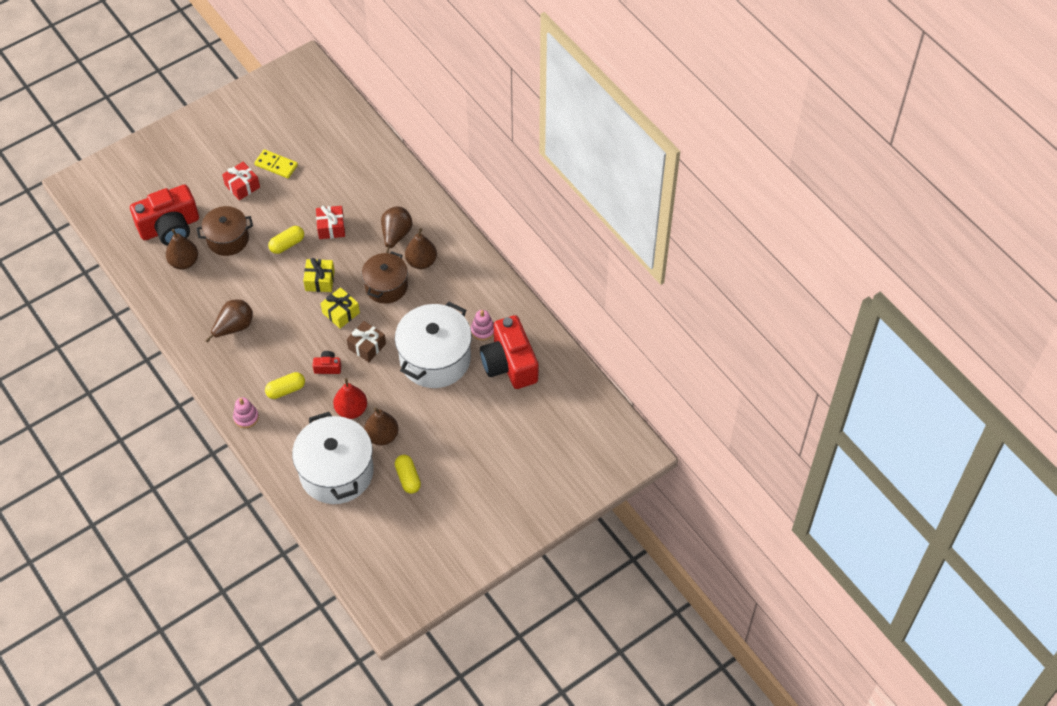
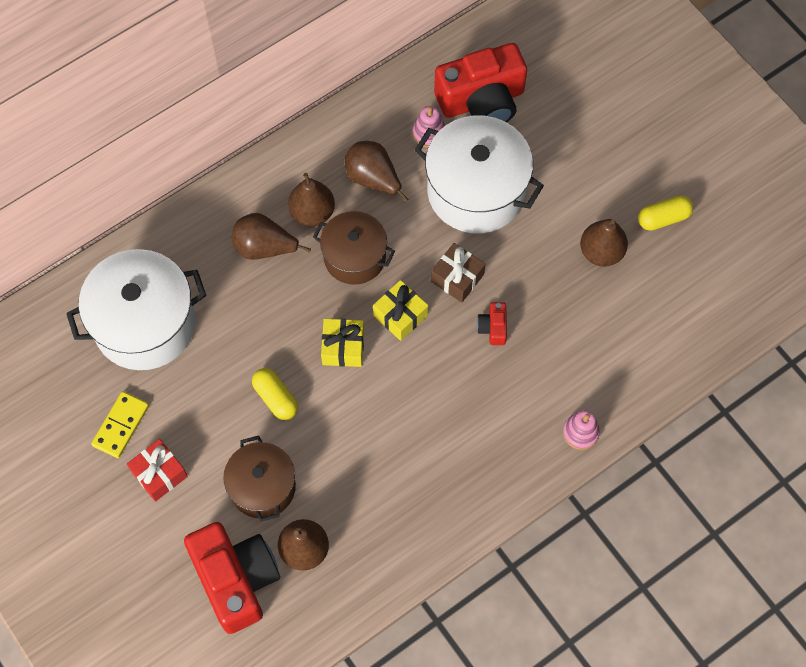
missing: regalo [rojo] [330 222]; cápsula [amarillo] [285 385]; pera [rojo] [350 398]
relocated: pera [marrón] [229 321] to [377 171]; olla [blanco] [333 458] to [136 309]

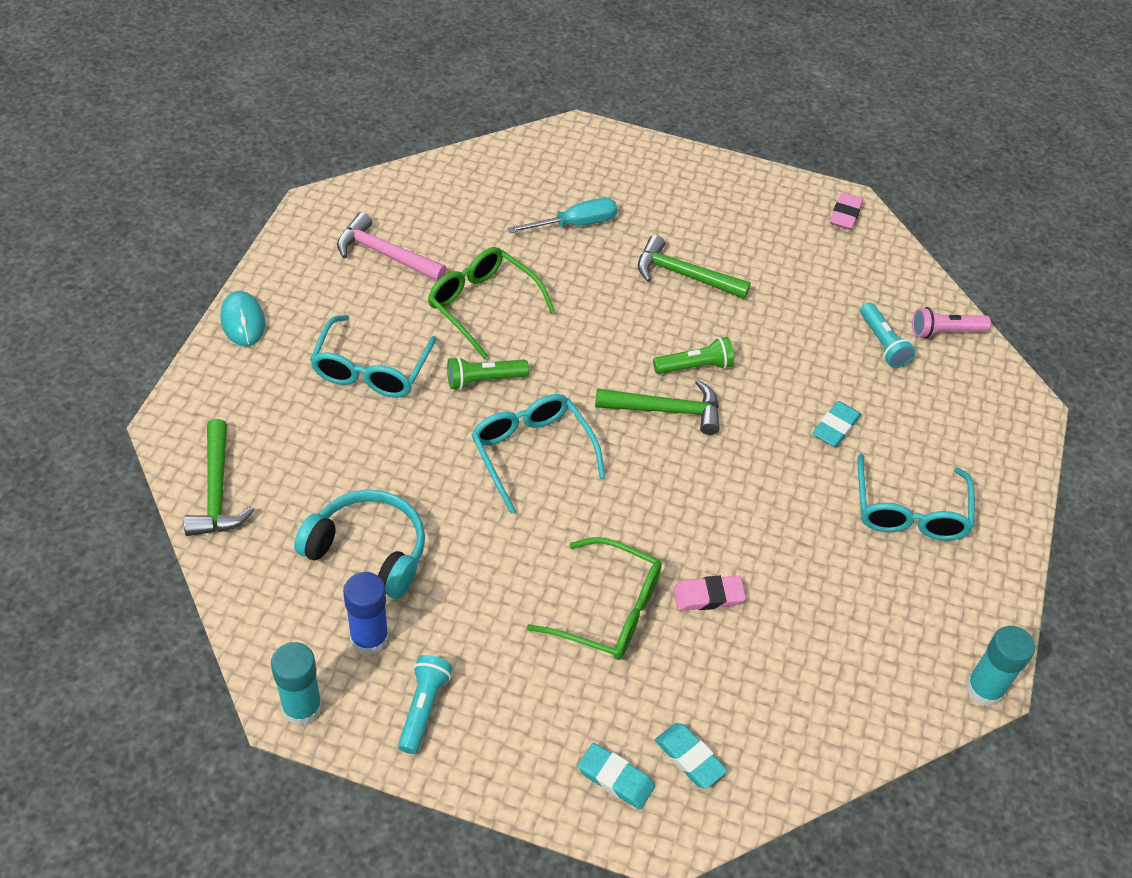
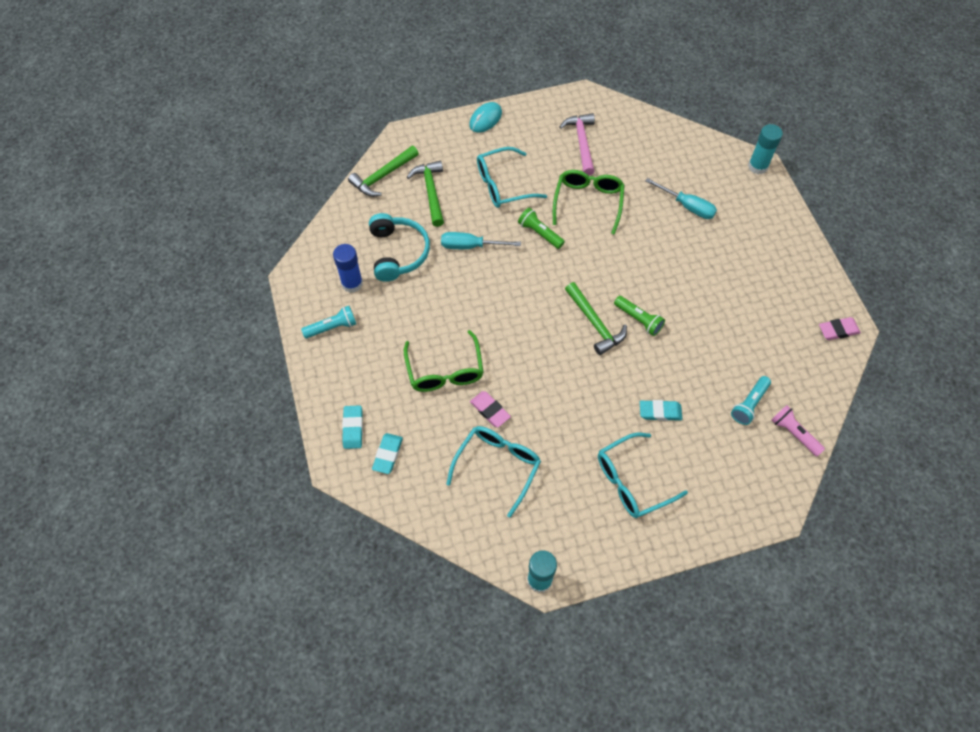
appeared: destornillador [turquesa] [481 240]
relocated: martillo [verde] [694 267] to [425 194]; gafas [turquesa] [538 454] to [493 472]; barra de pegamento [turquesa] [296 684] to [765 149]

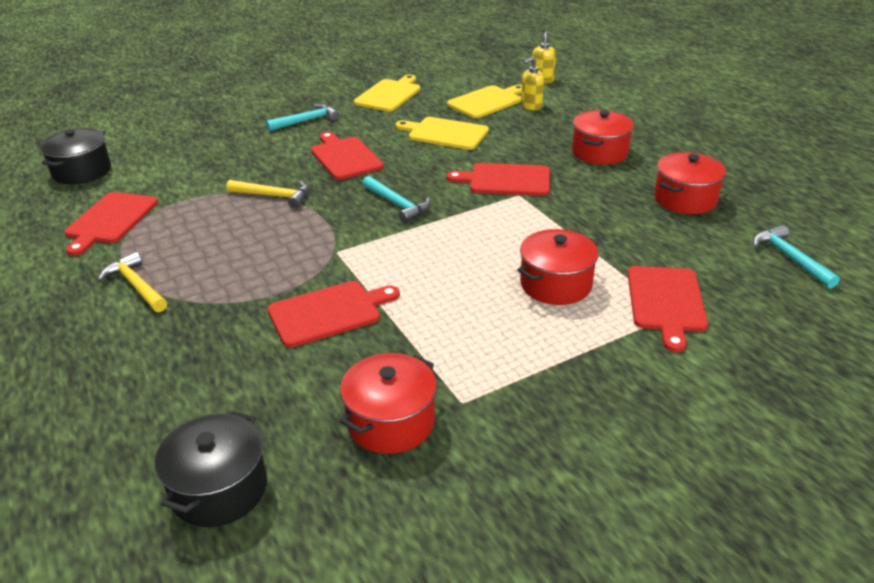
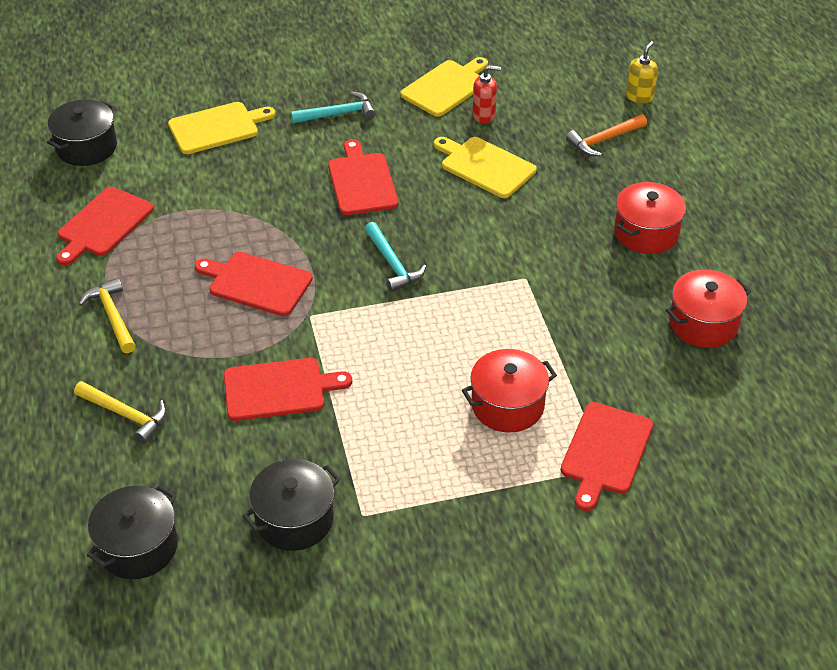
missing: martillo [turquesa] [796 257]
appeared: dispensador de jabón [rojo] [486 94]
relocated: tabla de cortar [amarillo] [484 101] to [222 128]; tabla de cortar [rojo] [498 179] to [254 284]; martillo [amarillo] [268 194] to [120 412]
exchanged: dispensador de jabón [amarillo] [532 83] to martillo [naranja] [606 135]
colour: olla [rojo] [388 403] to olla [negro] [291 505]

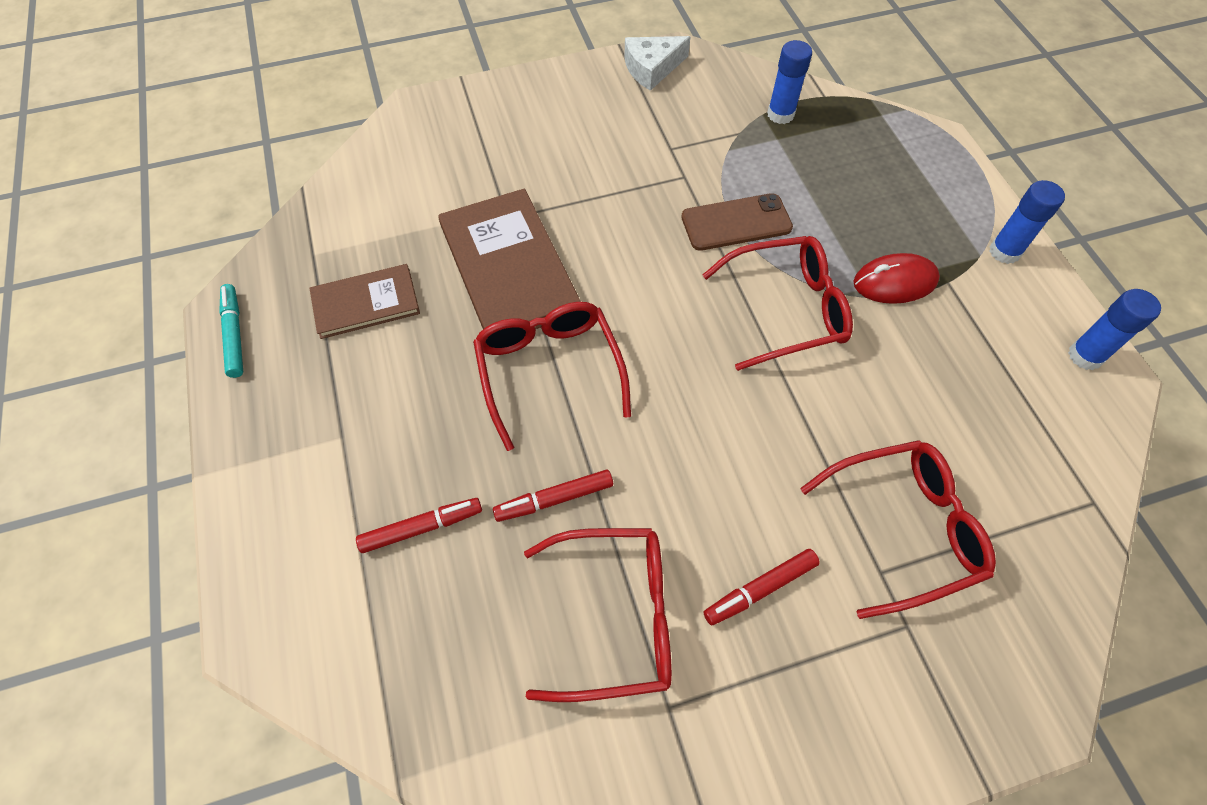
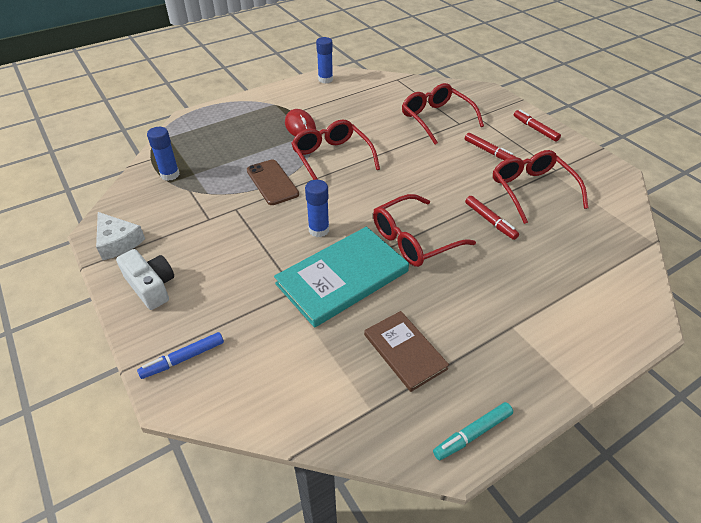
appeared: cámara [blanco] [145 279]; rotulador [azul] [180 355]
relocated: barra de pegamento [azul] [1027 222] to [317 208]; rotulador [rojo] [419 525] to [537 126]
colour: libro [marrón] [509 258] to libro [turquesa] [341 277]

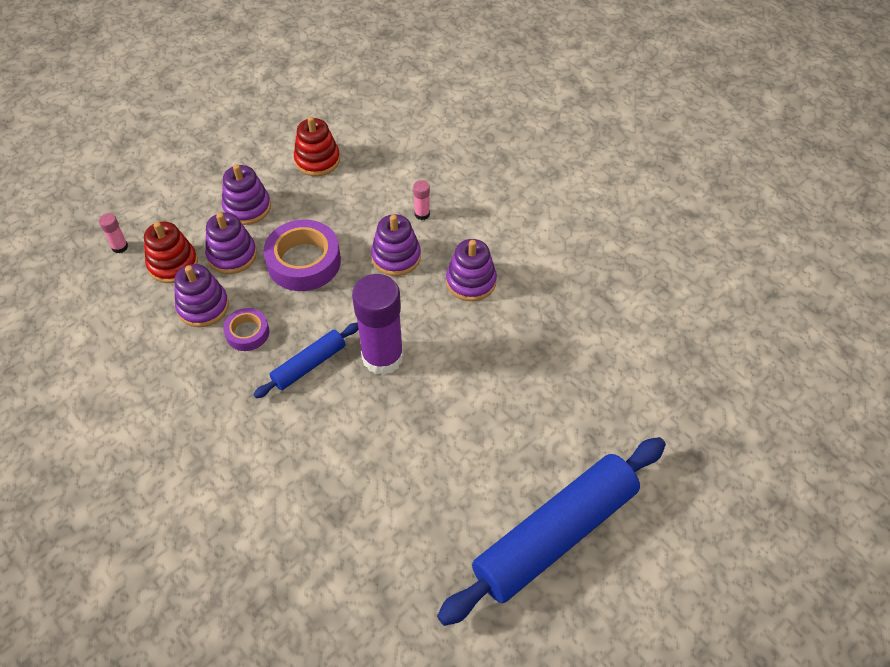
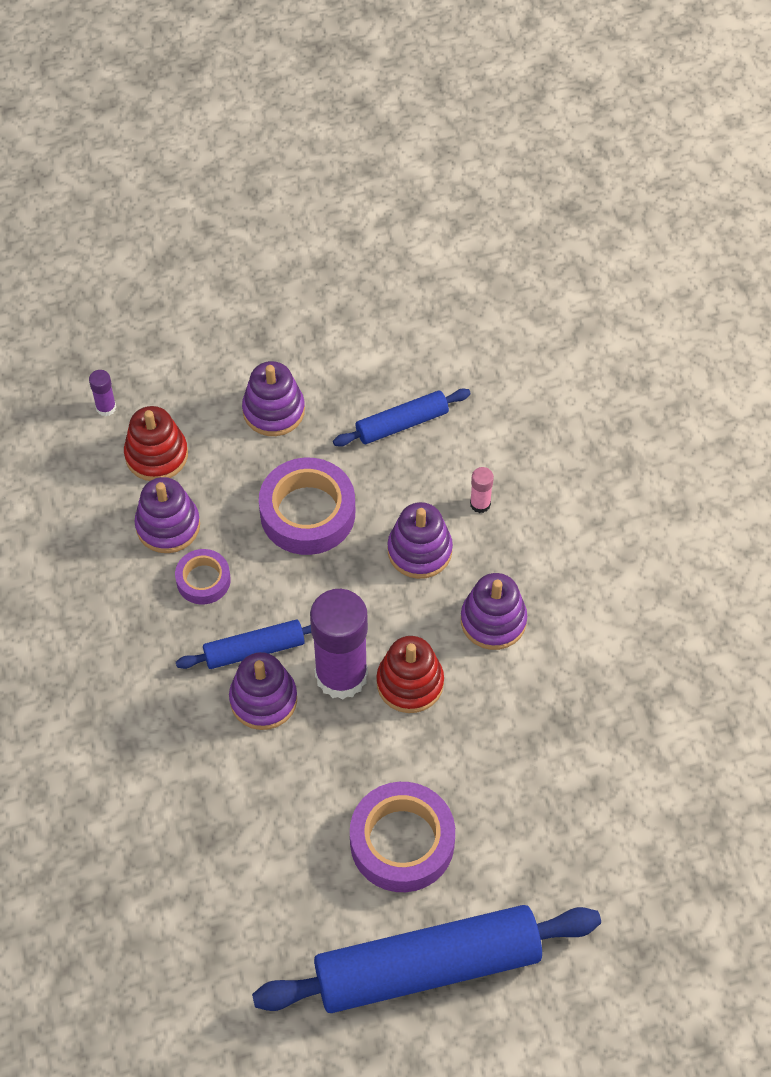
appeared: rodillo [azul] [402 417]; cinta adhesiva [morado] [402 837]
relocated: juguete apilable [rojo] [317 146] to [410 674]; juguete apilable [morado] [231 243] to [263 691]
colour: barra de pegamento [rosa] [113 233] to barra de pegamento [morado] [102 393]

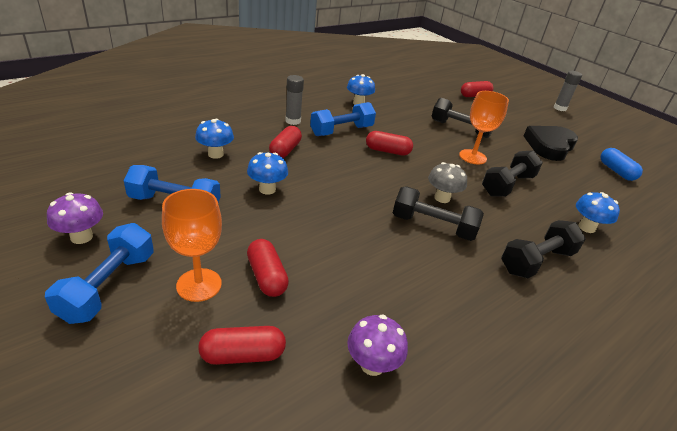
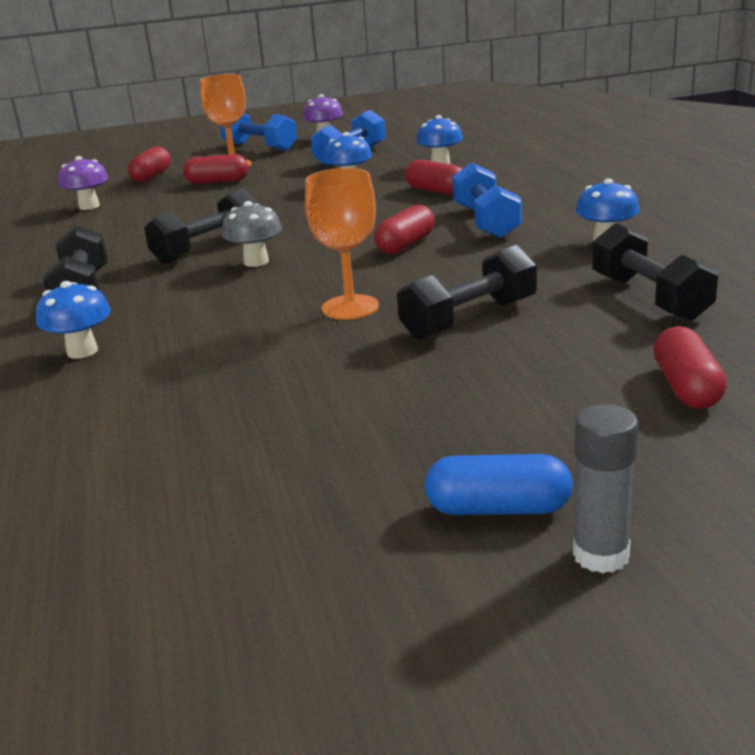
missing: barra de pegamento [gris] [294 100]; corazón [negro] [551 143]
relocated: cápsula [azul] [621 164] to [499 484]; mancuerna [negro] [512 173] to [655 272]

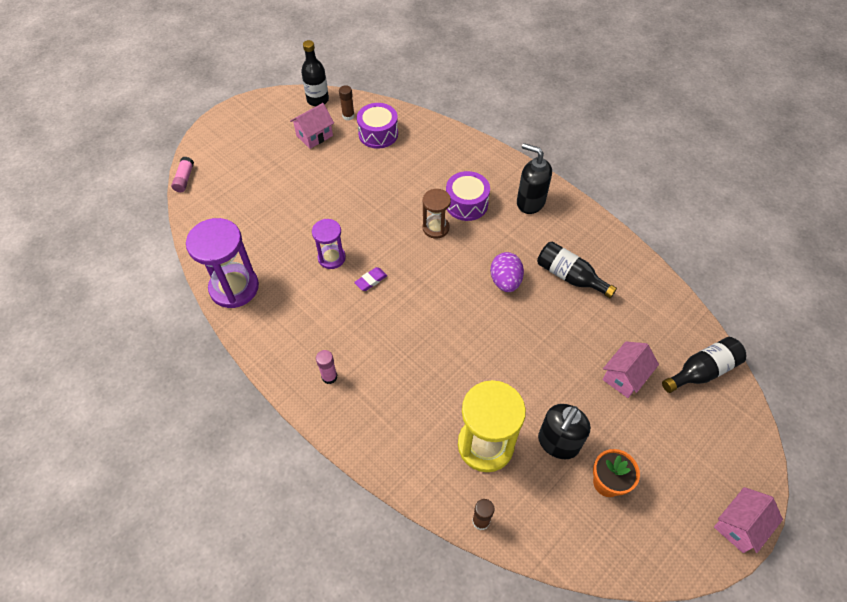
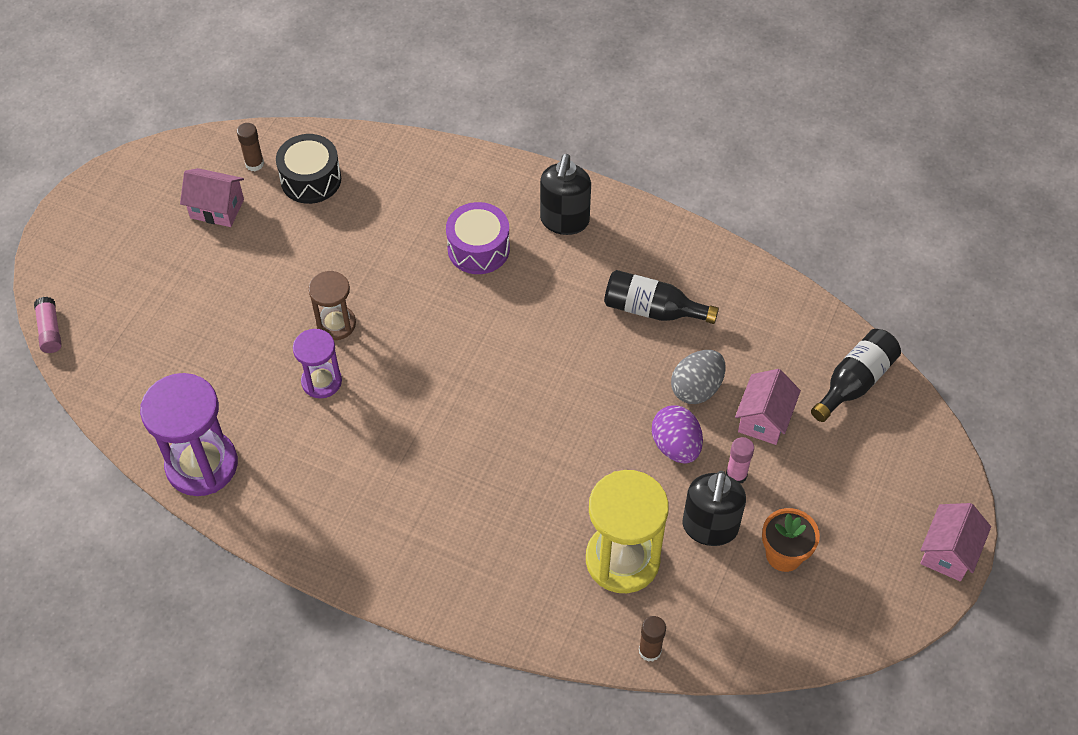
missing: botella [negro] [315 73]; goma de borrar [morado] [370 279]
appeared: huevo [gris] [698 377]
relocated: reloj de arena [marrón] [437 214] to [332 305]; huevo [morado] [507 272] to [677 434]; barra de pegamento [rosa] [327 367] to [740 460]
colour: tambor [morado] [377 126] to tambor [negro] [308 169]
spun: casa [rosa] [312 126] = [212 197] 75 degrees clockwise; dispensador de jabón [negro] [534 178] = [565 194] 90 degrees counterclockwise

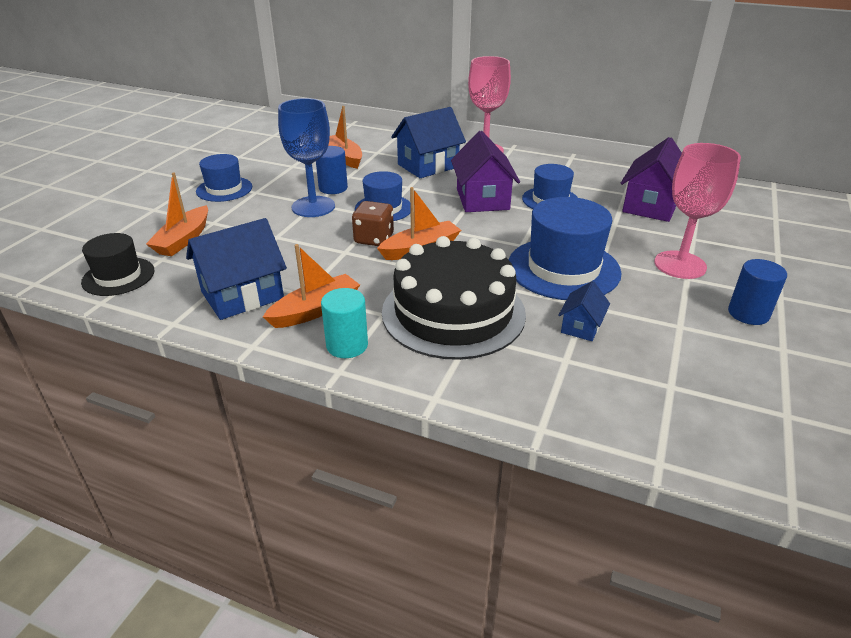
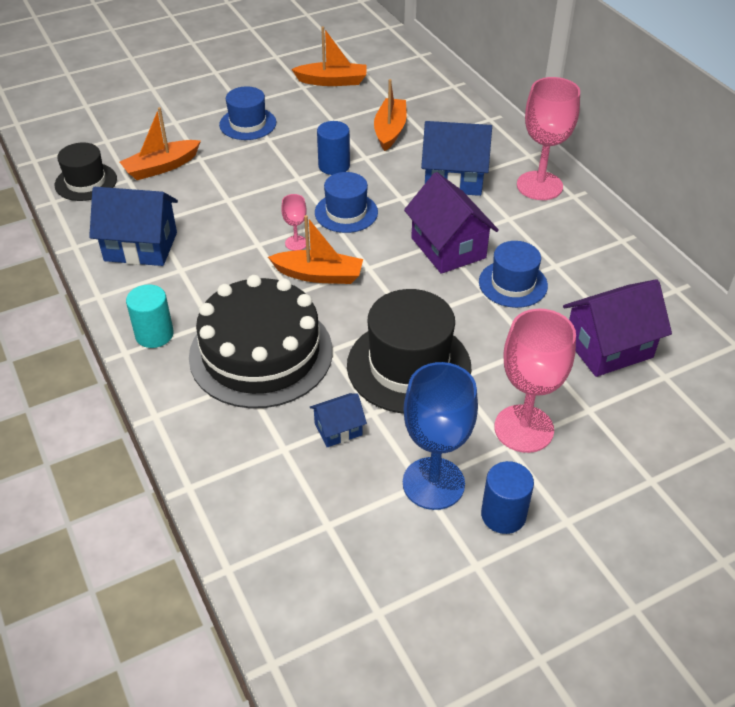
relocated: copa [azul] [306 157] to [440 436]; barco [naranja] [311 286] to [329 56]
exchanged: dado [marrón] [373 223] to copa [rosa] [294 222]
colour: sombrero [azul] [565 248] to sombrero [negro] [409 351]
spun: casa [morado] [485 171] = [451 223] 60 degrees counterclockwise

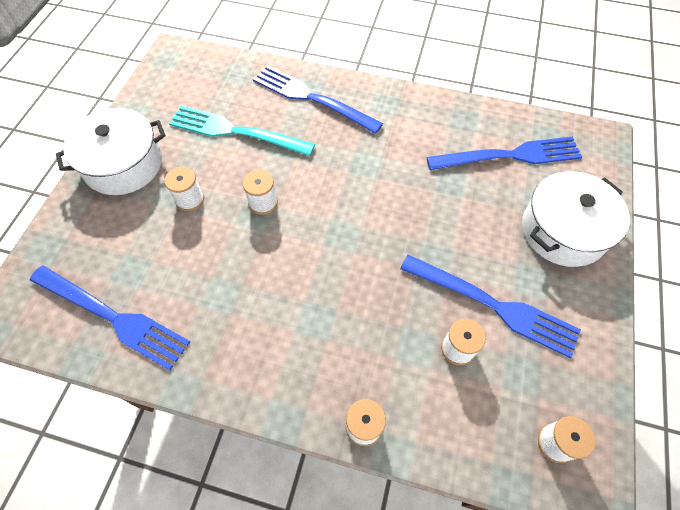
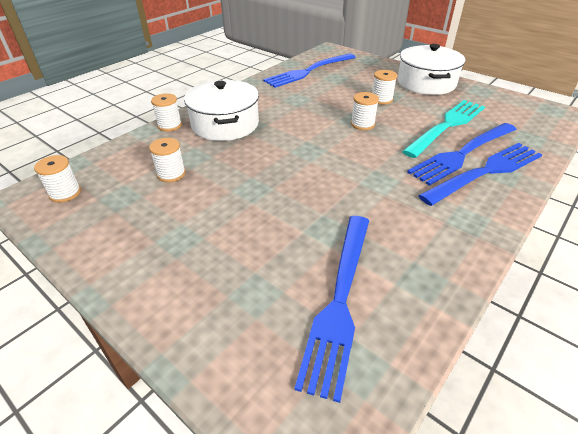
relocated: olla [blanco] [576 219] to [221 110]; tenedor [azul] [490 306] to [462 154]

